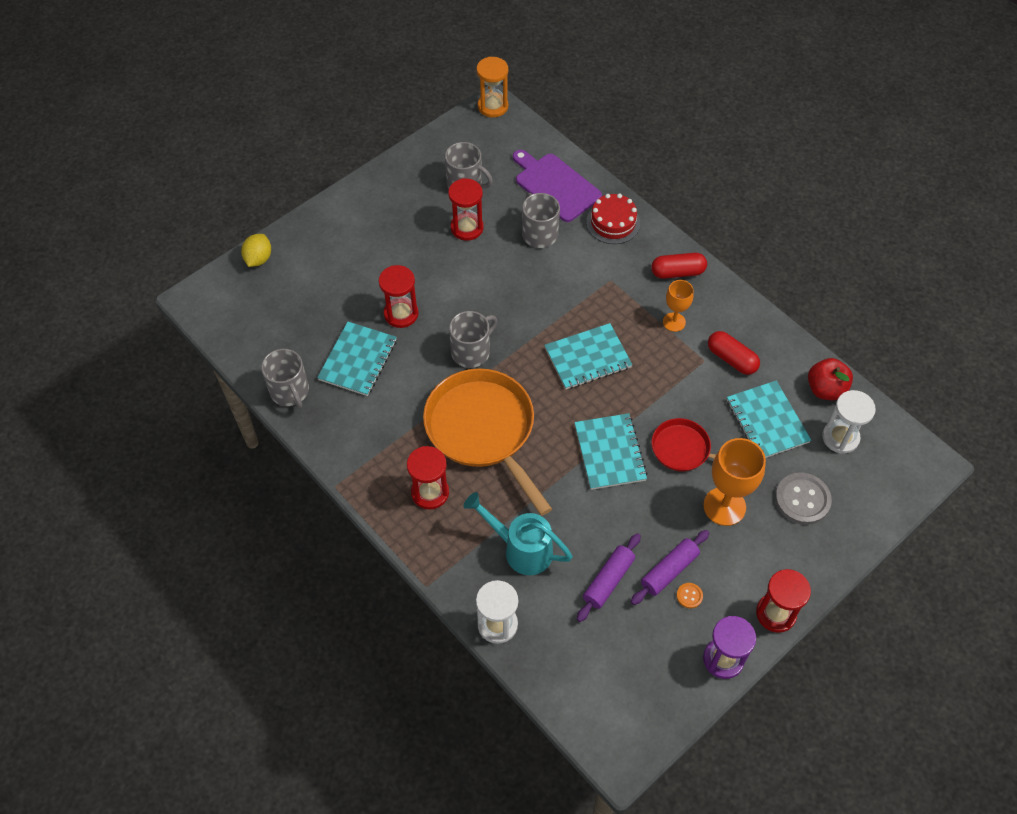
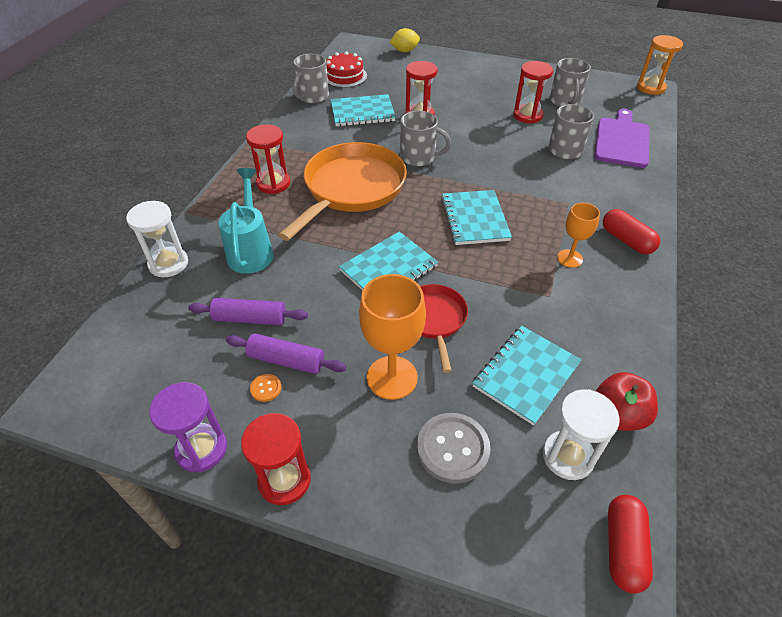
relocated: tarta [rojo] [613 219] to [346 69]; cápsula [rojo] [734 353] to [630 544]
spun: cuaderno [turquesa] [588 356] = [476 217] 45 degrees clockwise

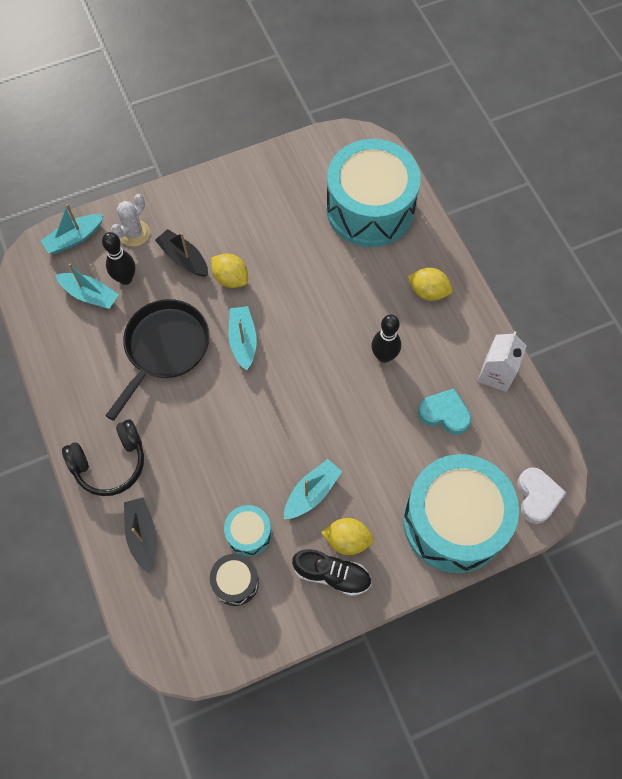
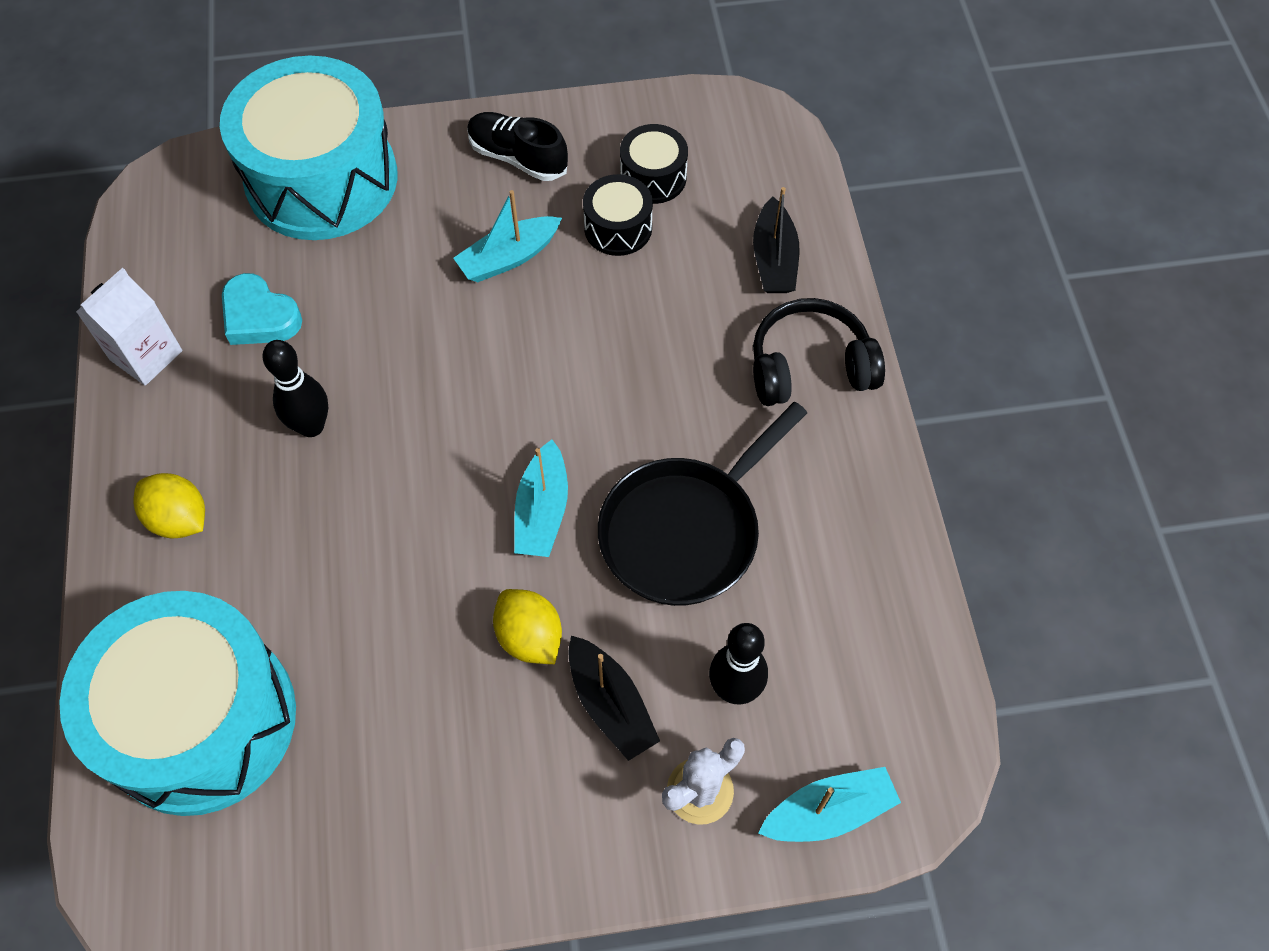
missing: barco [turquesa] [87 286]; corazón [blanco] [542 495]; limón [amarillo] [347 536]
colour: tambor [turquesa] [248 531] to tambor [negro] [618 215]

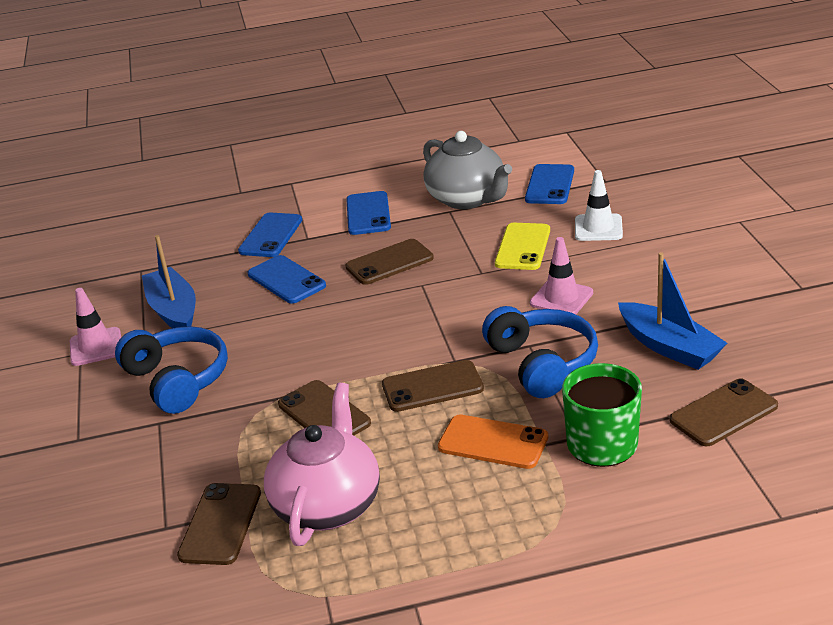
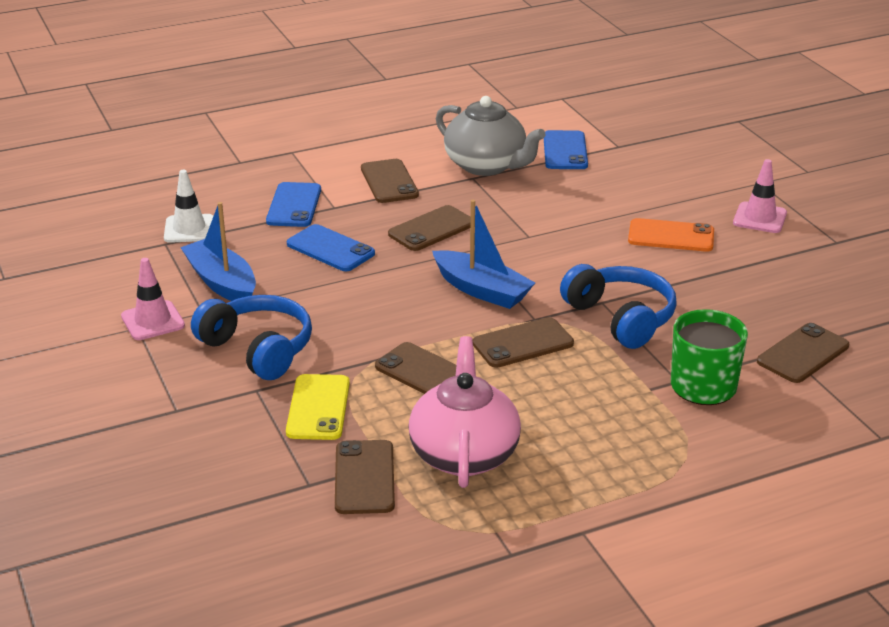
relocated: cono de tráfico [blanco] [599 205] to [188 206]; móvil [amarillo] [522 246] to [318 407]; cono de tráfico [rosa] [561 275] to [760 196]; barco [azul] [672 311] to [483 254]; móvil [naranja] [493 441] to [671 235]
colour: móvil [azul] [368 213] to móvil [marrón] [390 181]

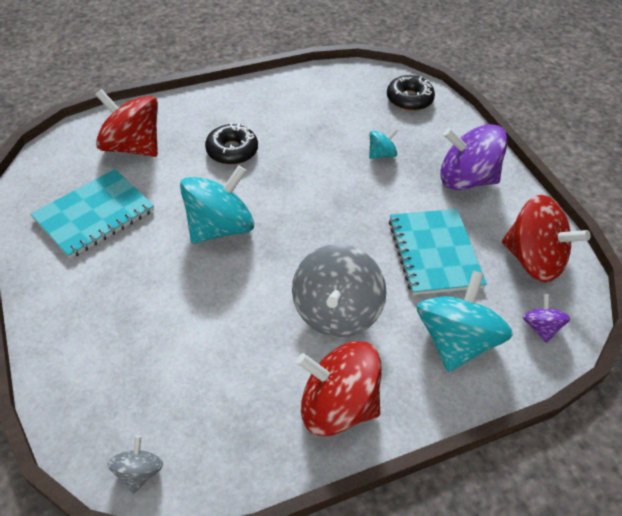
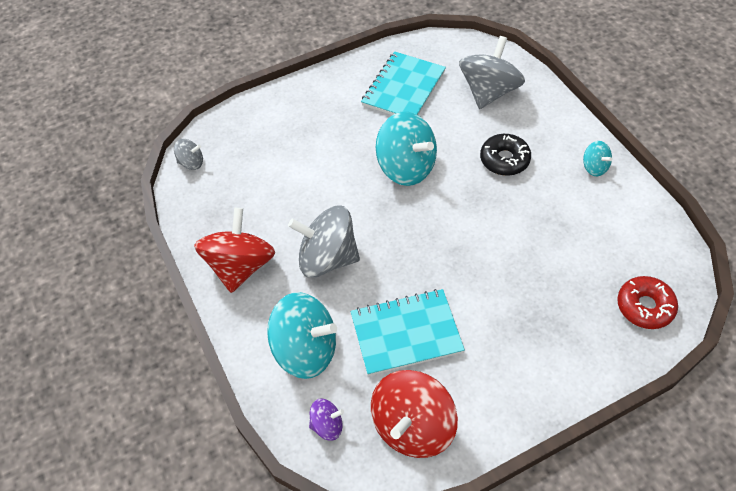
missing: peonza [morado] [474 157]
relocated: peonza [turquesa] [383 144] to [598 158]
colour: rosquilla [negro] [411 93] to rosquilla [rojo] [647 302]; peonza [rojo] [126 123] to peonza [gris] [492 72]
spun: cuaderno [turquesa] [92 214] = [403 83] 75 degrees clockwise

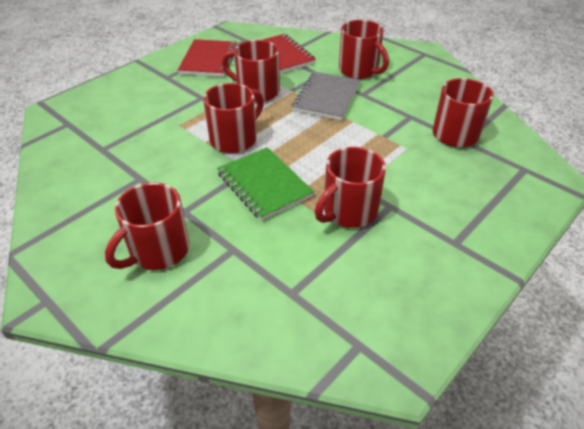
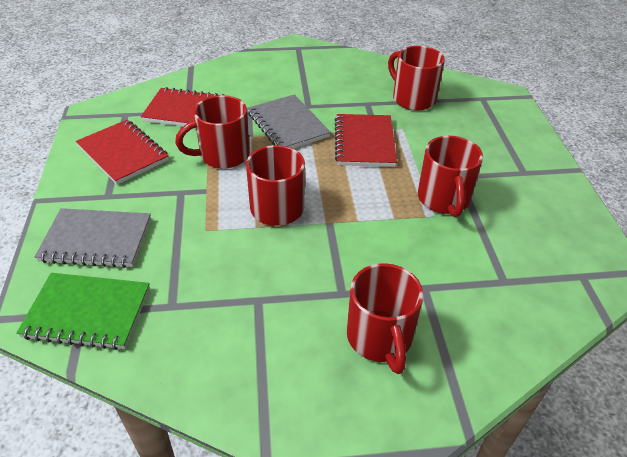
missing: taza [rojo] [364 49]
appeared: cuaderno [rojo] [365 140]; cuaderno [gris] [93 238]
relocated: cuaderno [verde] [265 184] to [83 311]

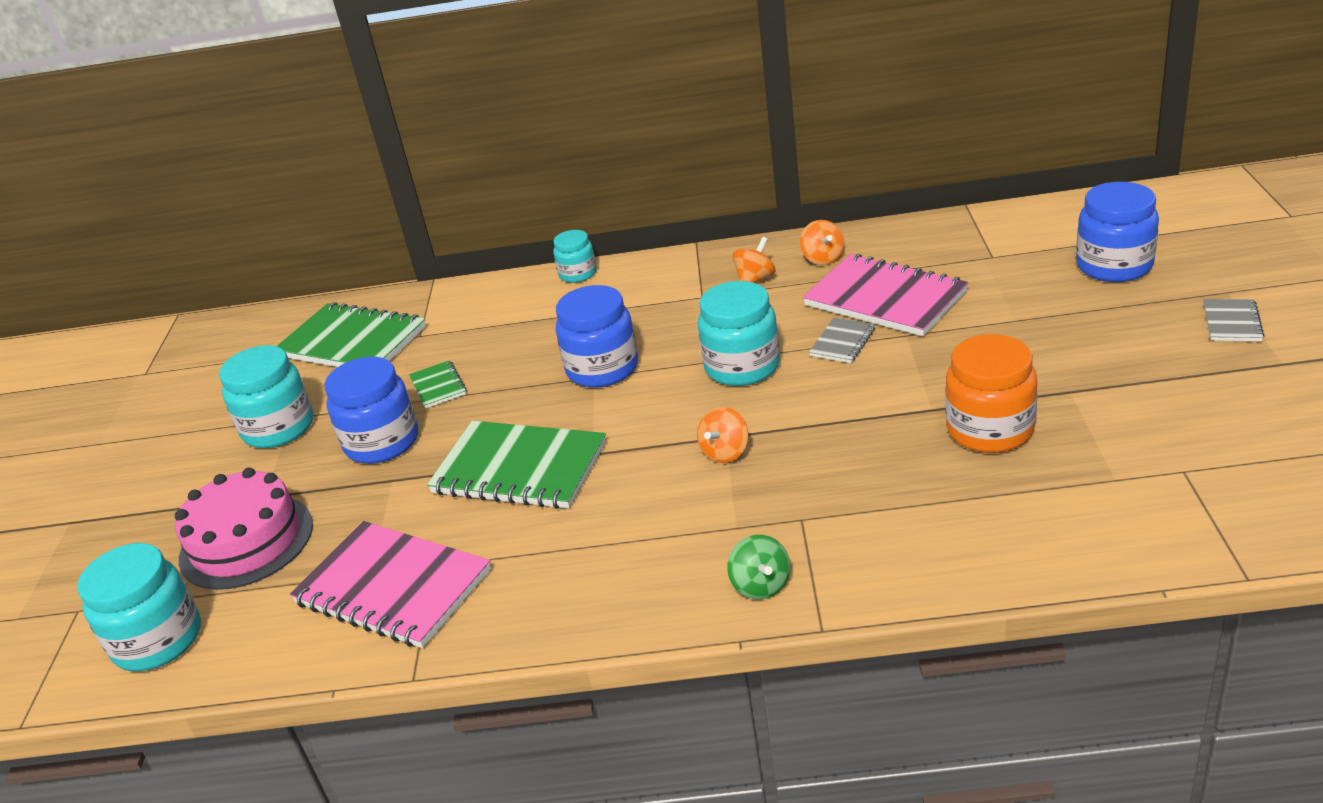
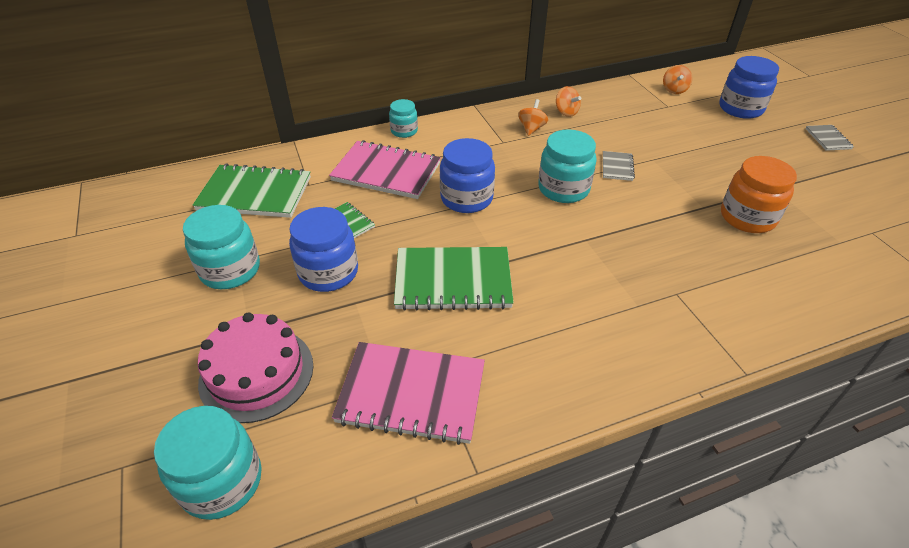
missing: peonza [verde] [758 567]
relocated: cuaderno [rosa] [885 295] to [385 169]; peonza [naranja] [722 435] to [678 79]

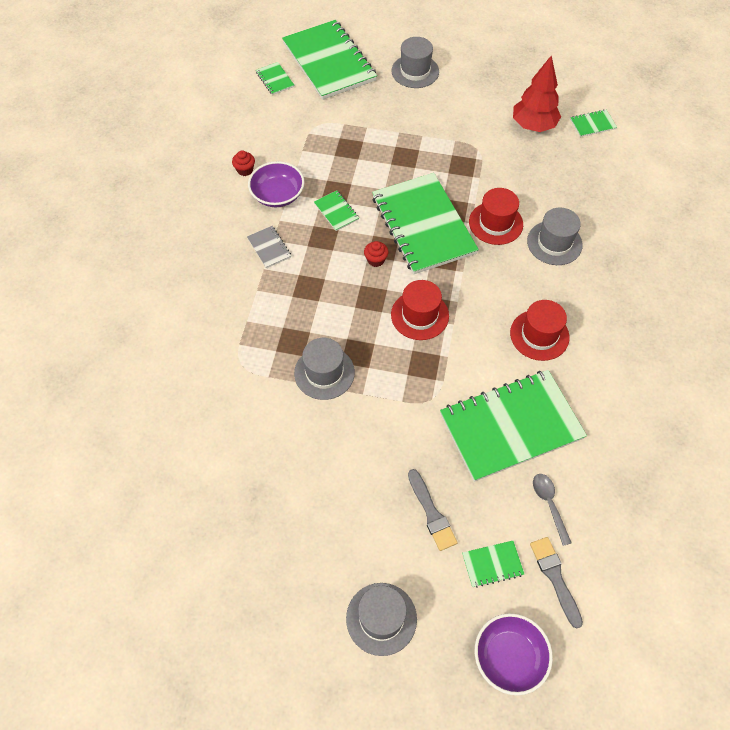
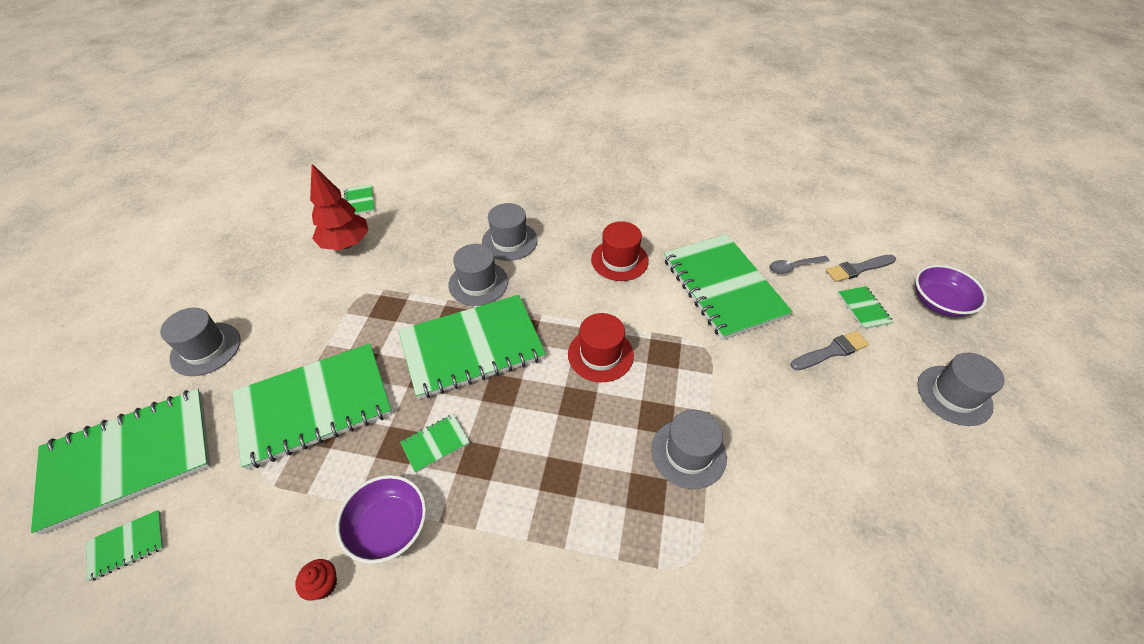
missing: cuaderno [gris] [269 247]; magdalena [rojo] [376 254]
appeared: cuaderno [verde] [312 406]
colour: sombrero [rojo] [496 216] to sombrero [gris] [478 275]

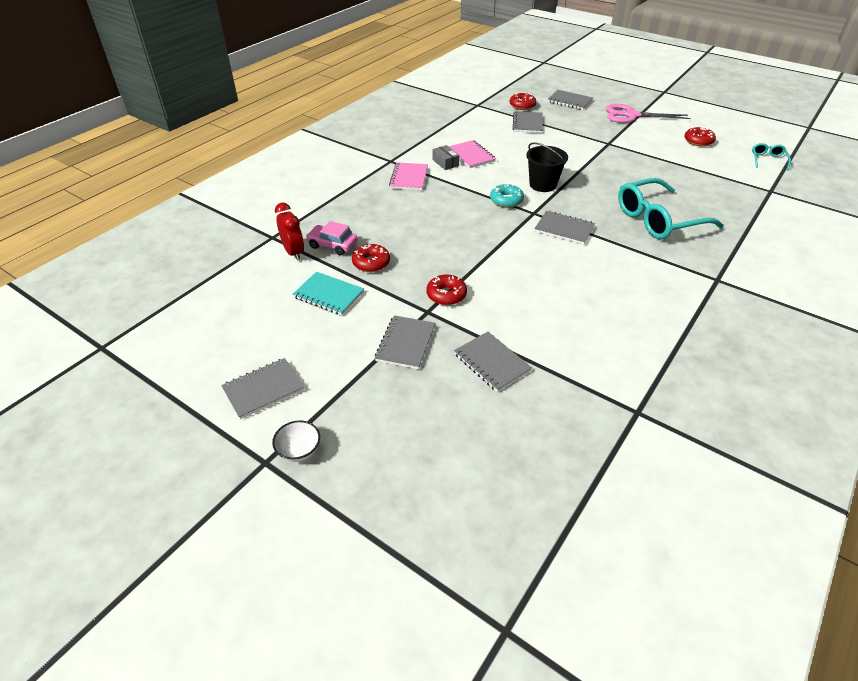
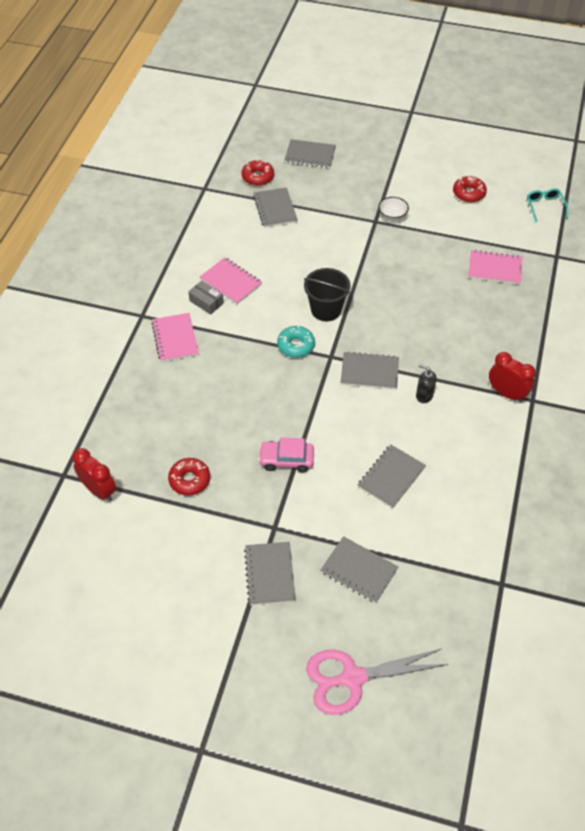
missing: gafas [turquesa] [671 208]; cuaderno [turquesa] [328 293]; rosquilla [rojo] [446 290]
appeared: cuaderno [rosa] [495 267]; despertador [rojo] [512 377]; dispensador de jabón [negro] [426 383]
relocated: tijeras [rosa] [648 113] to [377 681]; coche [rosa] [332 238] to [286 455]; cuaderno [gris] [263 388] to [392 477]; cuenco [blanco] [296 441] to [393 209]

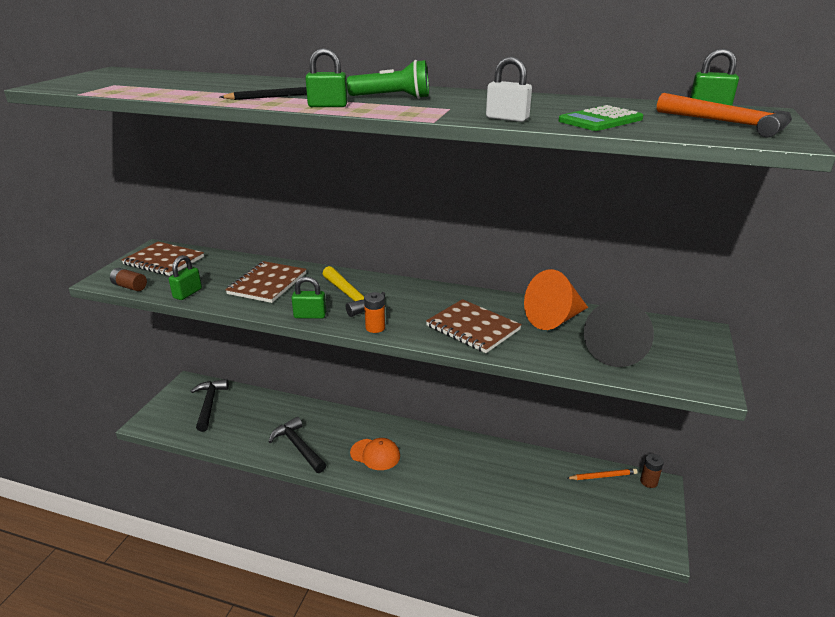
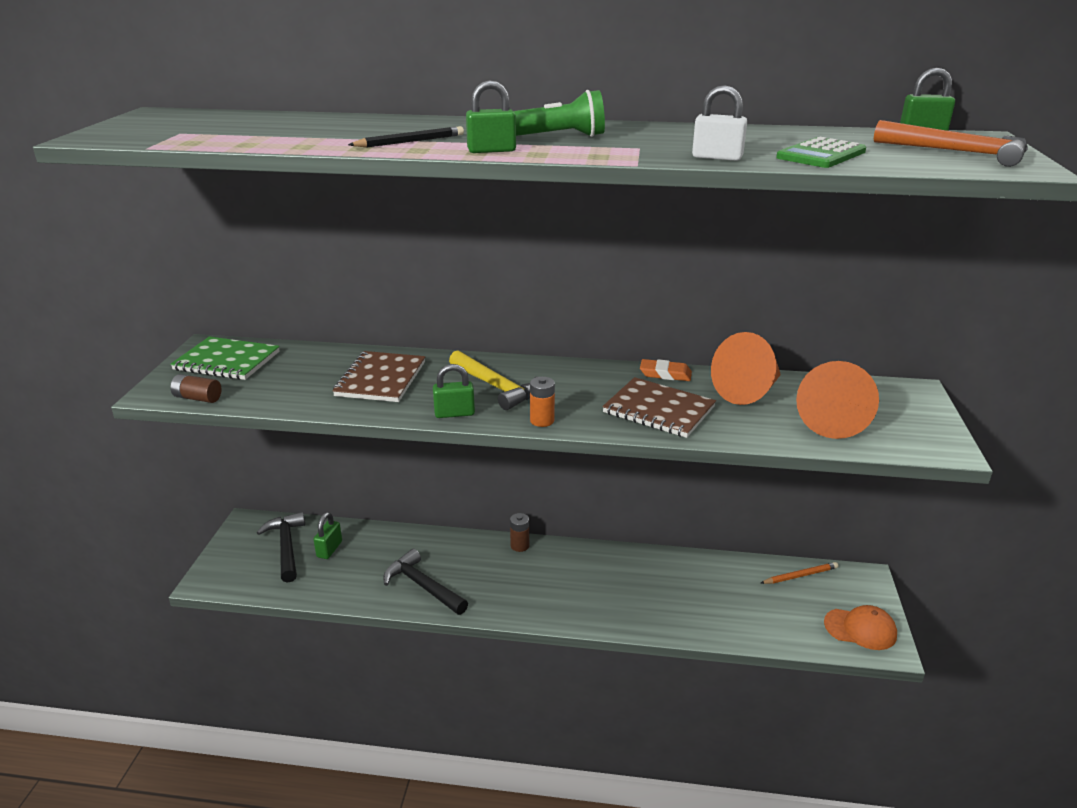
appeared: goma de borrar [naranja] [666 370]
relocated: candado [verde] [185 277] to [327 535]; gorra [naranja] [375 454] to [860 627]; pila [marrón] [652 471] to [519 532]
colour: cuaderno [marrón] [162 259] to cuaderno [verde] [225 358]; cono [negro] [619 333] to cono [naranja] [837 400]

